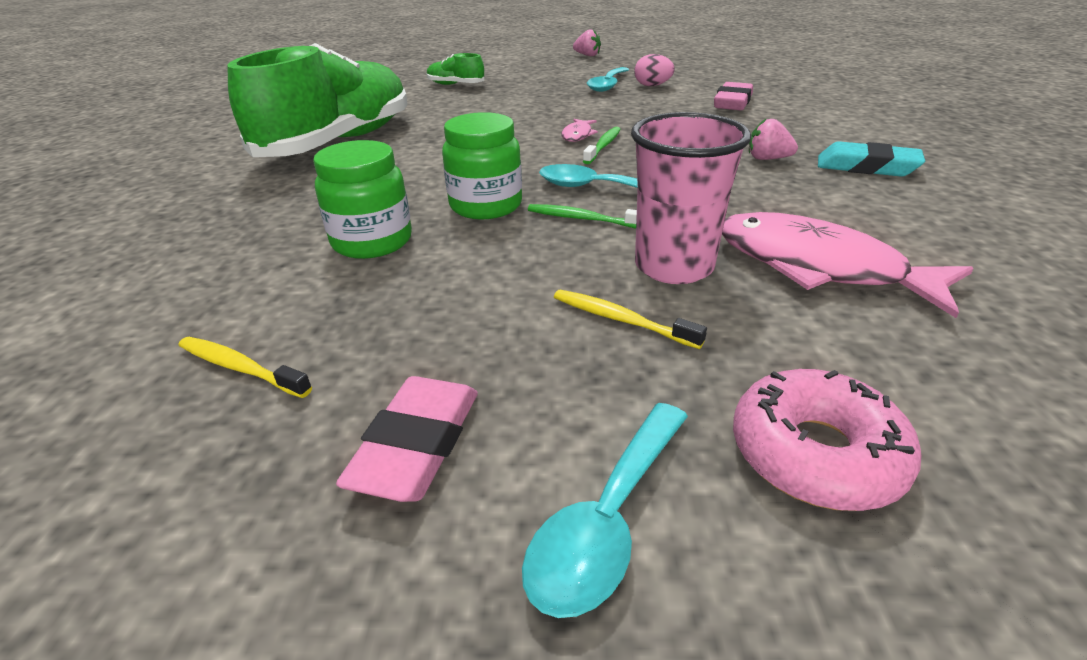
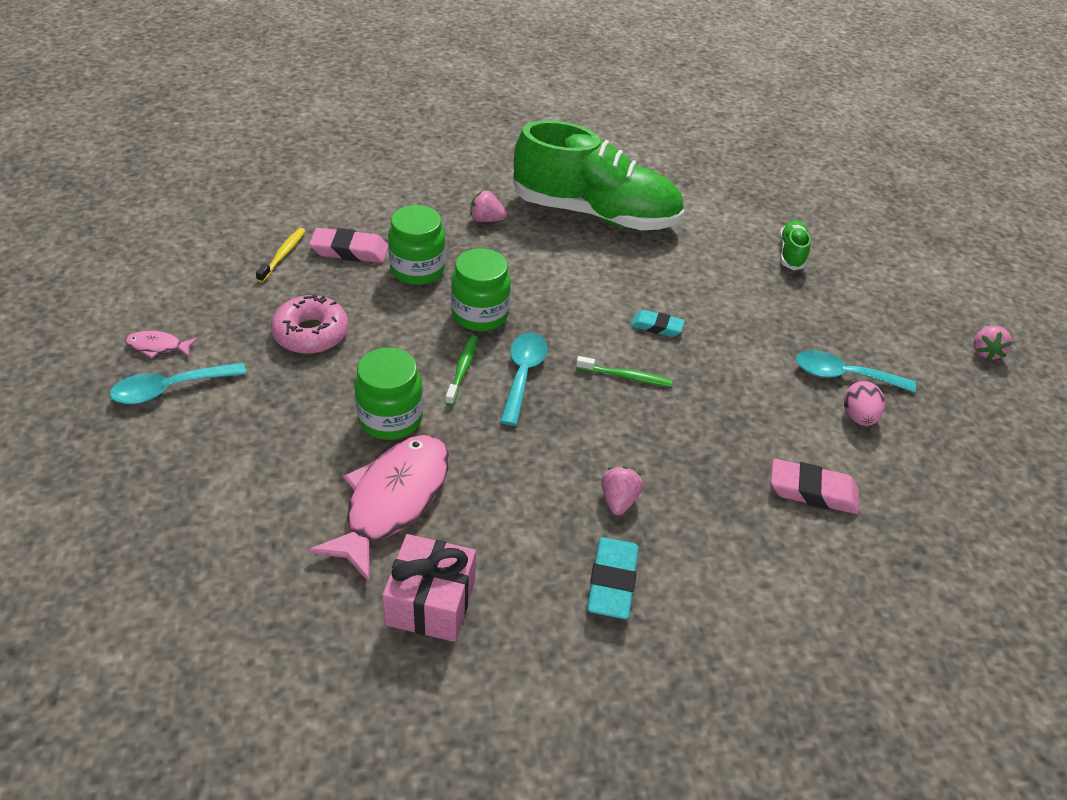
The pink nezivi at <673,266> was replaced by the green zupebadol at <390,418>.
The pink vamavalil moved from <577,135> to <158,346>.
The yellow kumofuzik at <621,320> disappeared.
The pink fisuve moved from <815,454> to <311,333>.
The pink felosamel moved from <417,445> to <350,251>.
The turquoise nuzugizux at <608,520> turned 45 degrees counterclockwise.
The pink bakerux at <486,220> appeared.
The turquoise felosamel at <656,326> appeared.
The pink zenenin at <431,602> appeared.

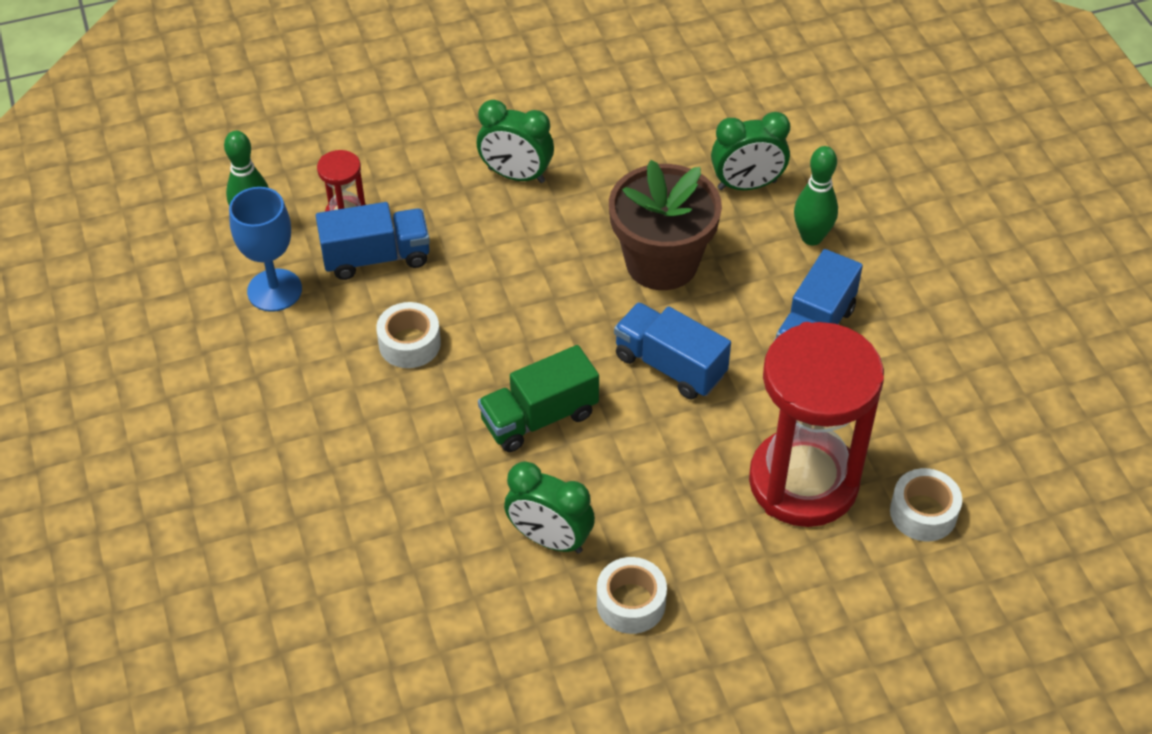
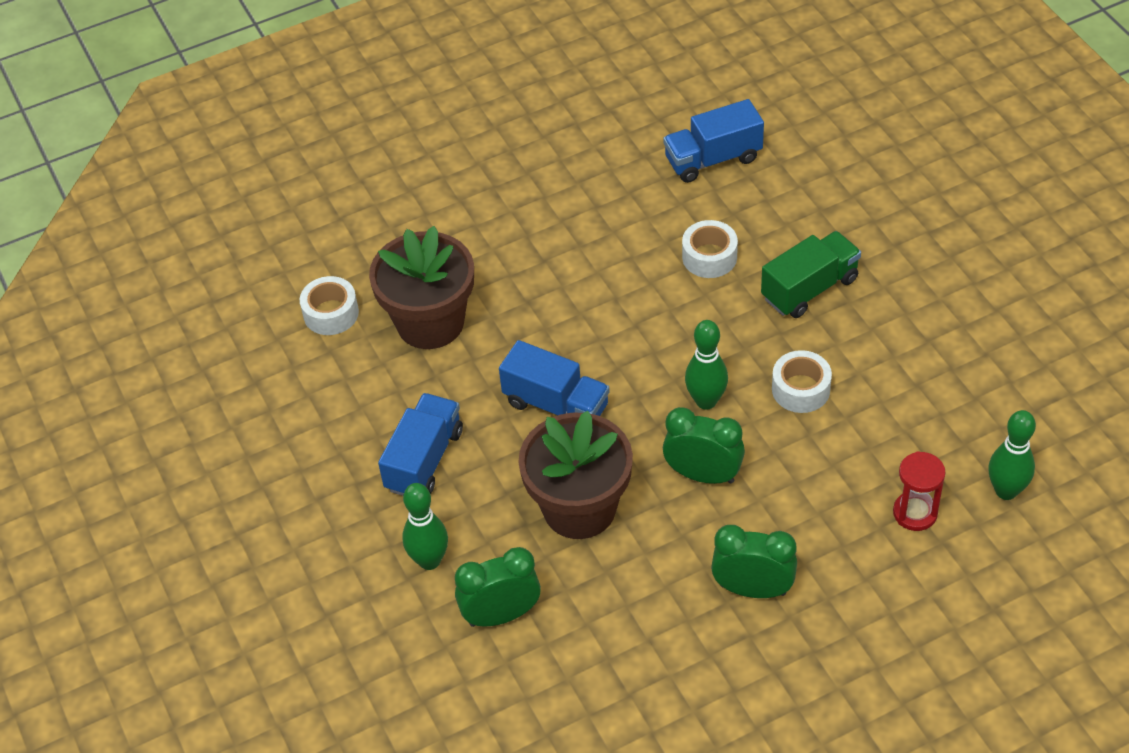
The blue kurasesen at <274,290> disappeared.
The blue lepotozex moved from <376,257> to <713,159>.
The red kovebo at <803,482> was replaced by the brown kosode at <430,322>.
The green lepotozex moved from <539,417> to <809,289>.
The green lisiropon moved from <550,539> to <703,475>.
The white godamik moved from <631,603> to <709,257>.
The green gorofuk at <706,401> appeared.

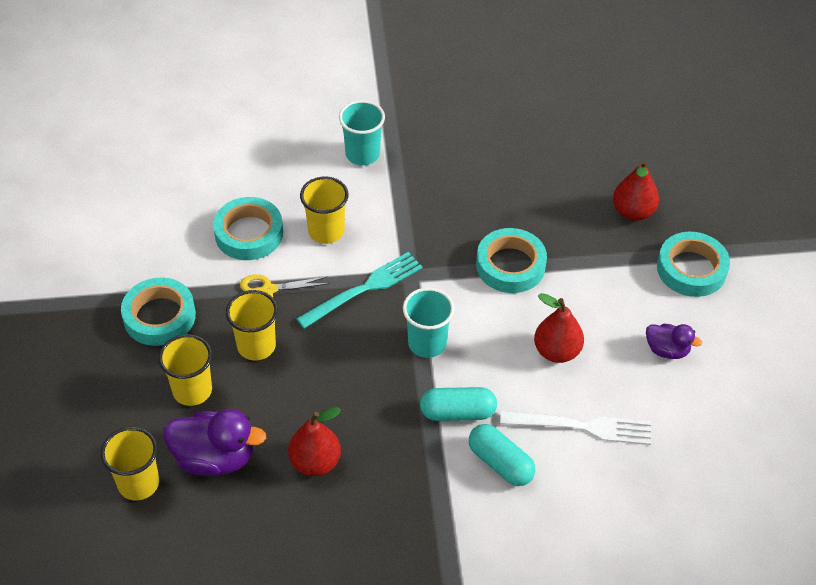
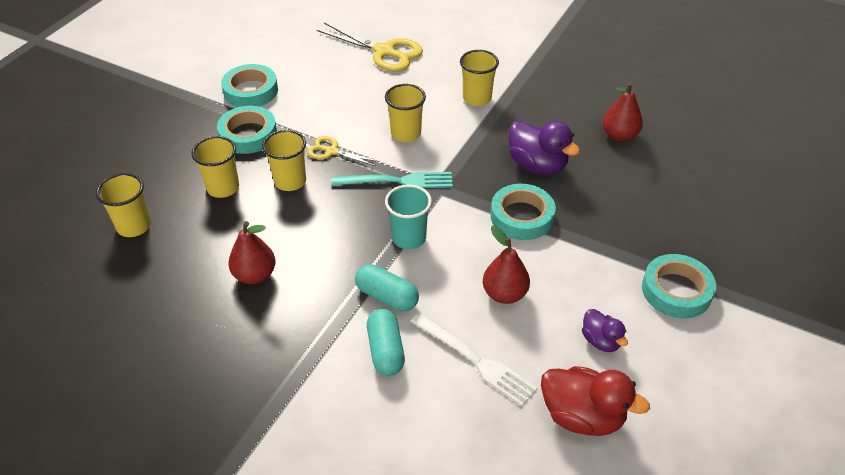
The turquoise nezivi at <362,154> became the yellow nezivi at <477,98>.
The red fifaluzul moved from <633,212> to <619,136>.
The turquoise godamik moved from <249,233> to <250,91>.
The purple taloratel moved from <215,458> to <537,165>.
The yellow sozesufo at <384,52> appeared.
The red taloratel at <582,416> appeared.

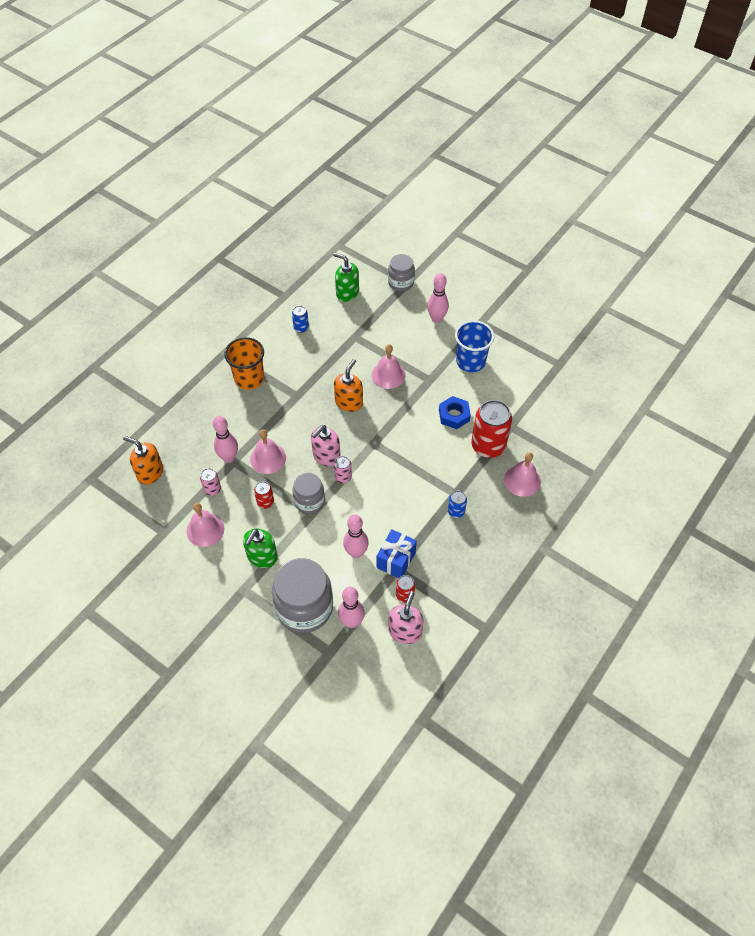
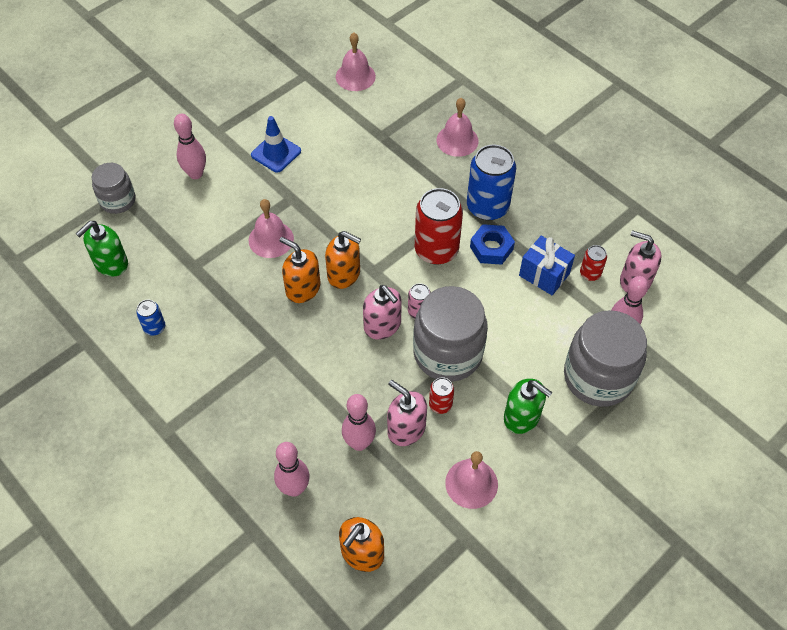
The blue nezivi at <470,361> was replaced by the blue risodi at <276,153>.
The orange nezivi at <249,378> disappeared.
The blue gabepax moved from <454,415> to <491,248>.
The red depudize moved from <488,446> to <436,250>.
The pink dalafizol moved from <268,458> to <355,76>.
The pink depudize at <212,489> disappeared.
The grey zupebadol at <309,501> changed to 1.74 times the size.
The blue depudize at <456,511> changed to 2.08 times the size.
The pink gorofuk moved from <356,553> to <294,488>.
The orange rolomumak at <344,274> appeared.
The pink rolomumak at <406,429> appeared.

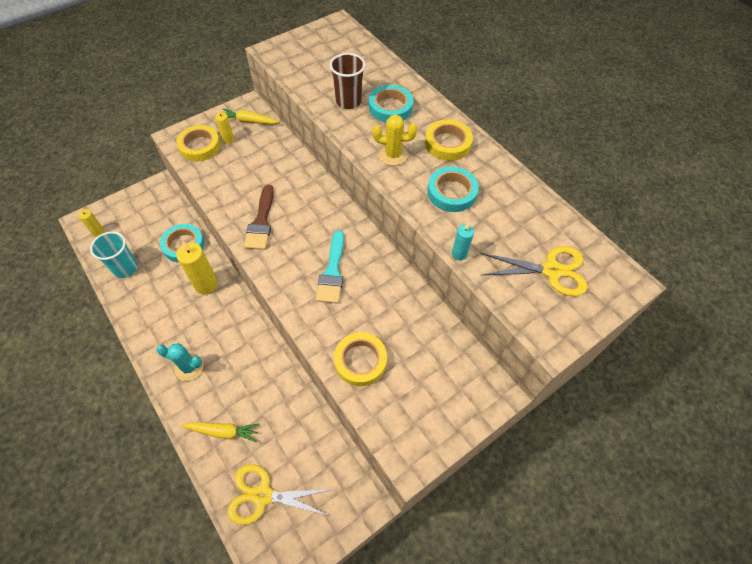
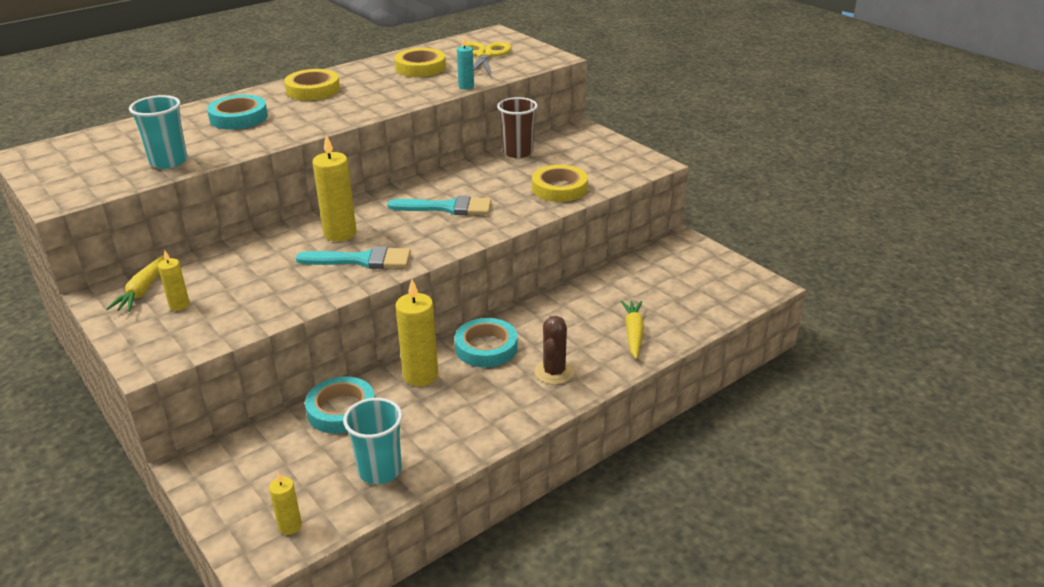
The brown nezivi moved from <348,101> to <517,152>.
The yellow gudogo at <393,155> disappeared.
The yellow godamik moved from <200,146> to <420,67>.
The turquoise godamik moved from <451,192> to <486,347>.
The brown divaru at <261,222> became the turquoise divaru at <362,260>.
The turquoise gudogo at <189,367> became the brown gudogo at <554,372>.
The yellow sozesufo at <262,495> disappeared.
The turquoise nezivi at <168,162> appeared.
The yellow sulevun at <340,233> appeared.

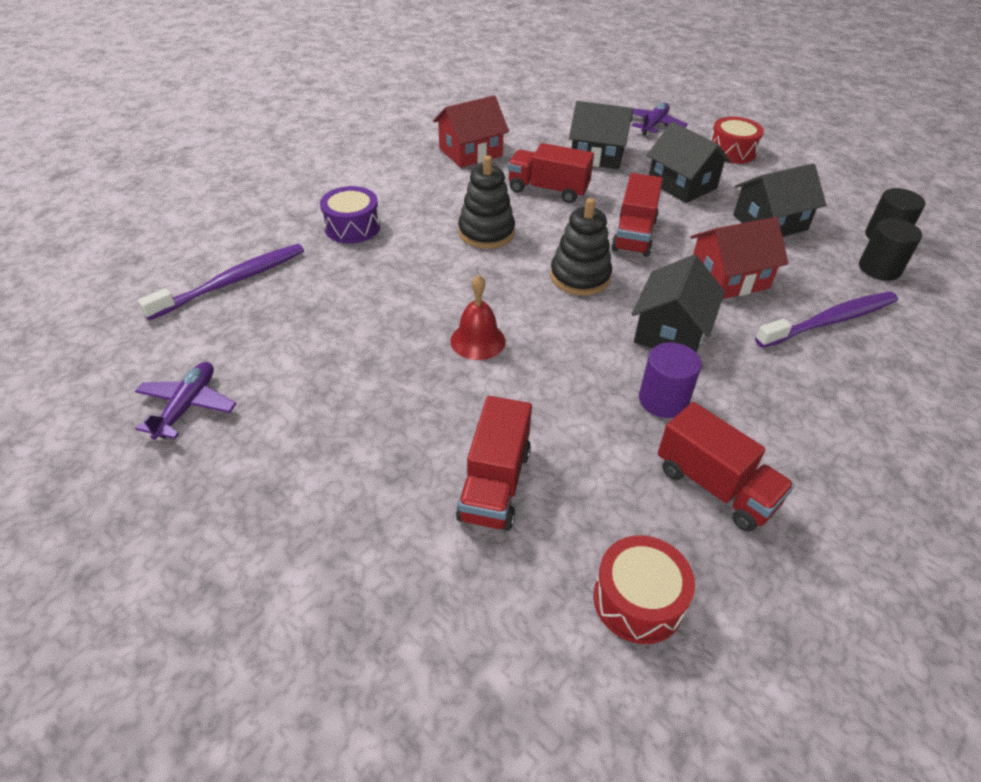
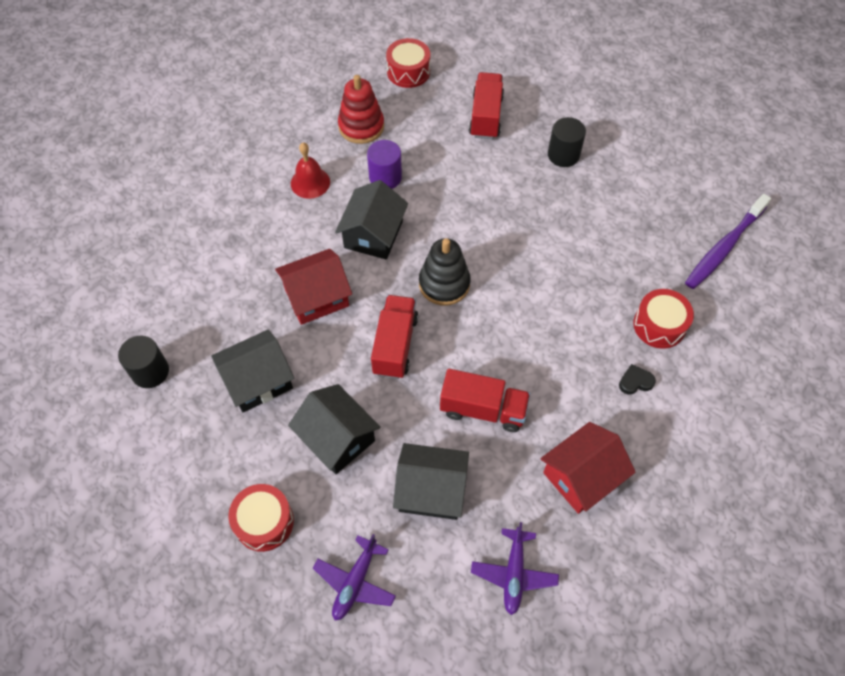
The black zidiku at <486,233> disappeared.
The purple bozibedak at <352,227> became the red bozibedak at <659,325>.
The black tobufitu moved from <879,268> to <563,155>.
The red dalafizol moved from <478,340> to <310,182>.
The purple kumofuzik at <829,321> disappeared.
The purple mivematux moved from <187,406> to <514,573>.
The red lepotozex at <715,486> was replaced by the red zidiku at <361,126>.
The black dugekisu at <635,382> appeared.

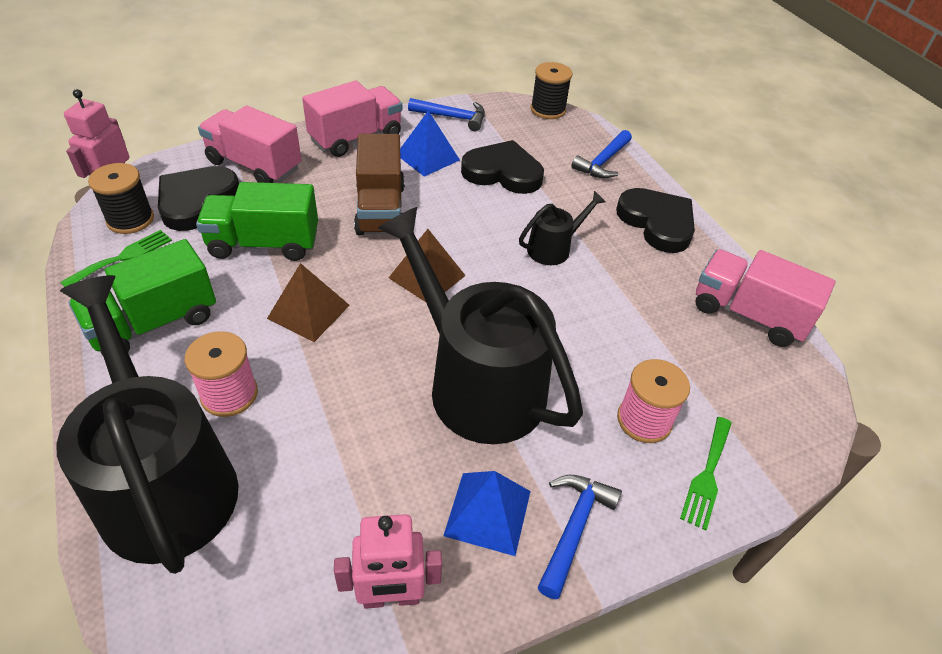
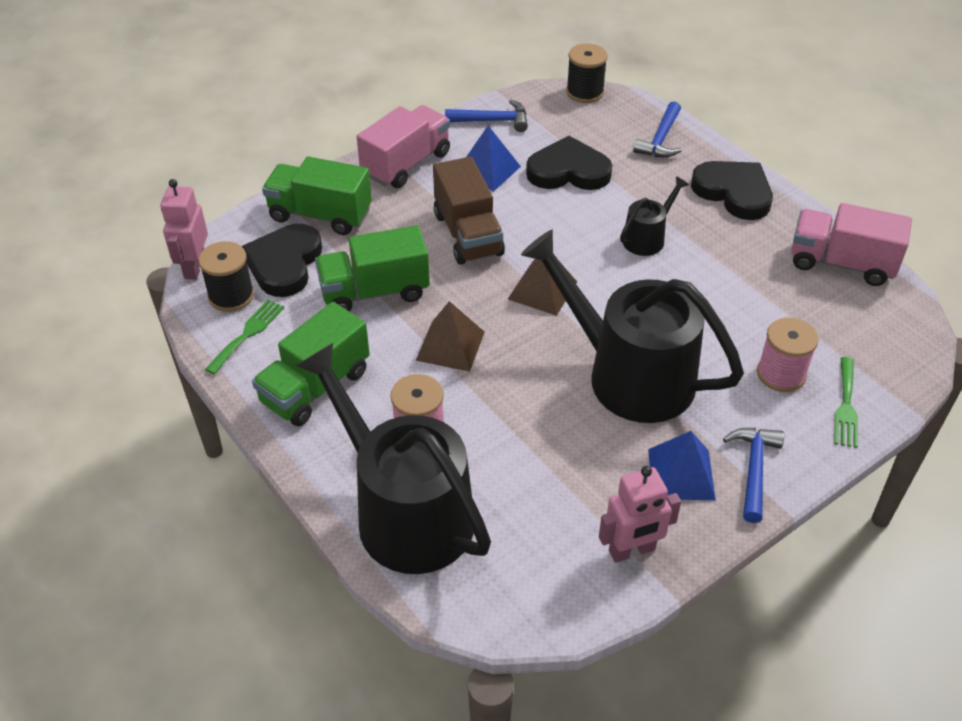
The pink lepotozex at <254,166> became the green lepotozex at <320,215>.

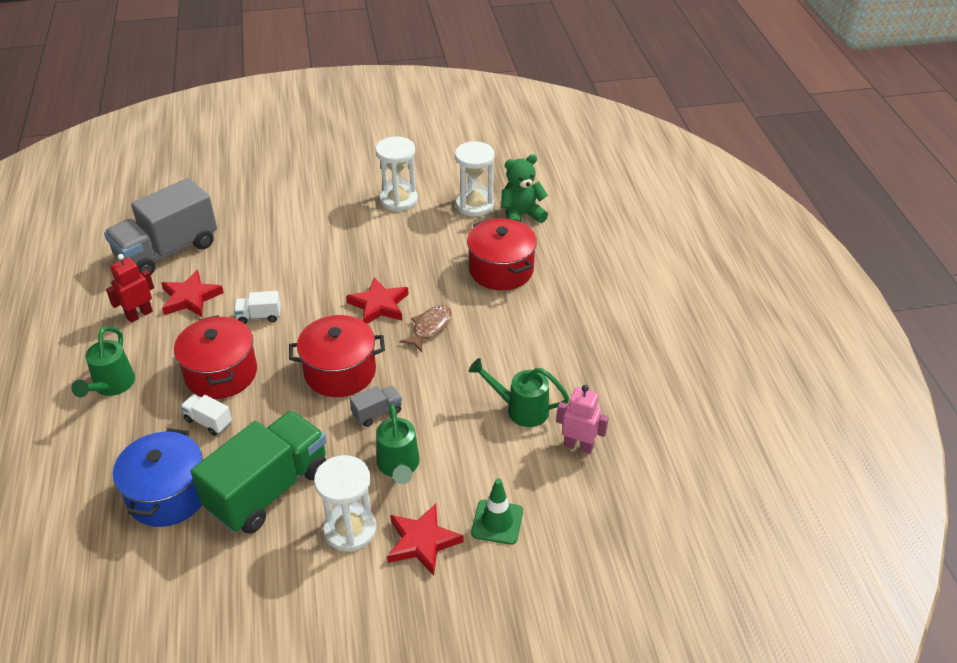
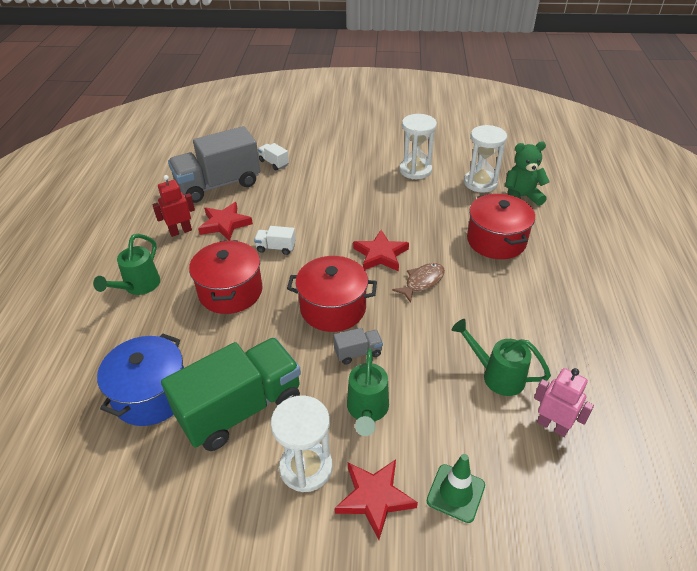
The white lepotozex moved from <208,422> to <274,163>.

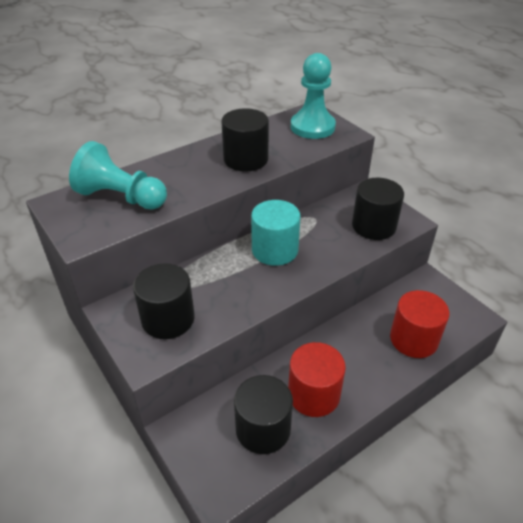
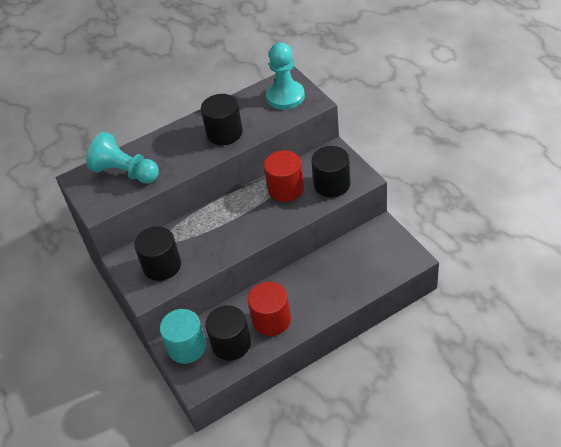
The turquoise tobufitu moved from <275,250> to <187,347>.
The red tobufitu moved from <413,339> to <285,188>.

